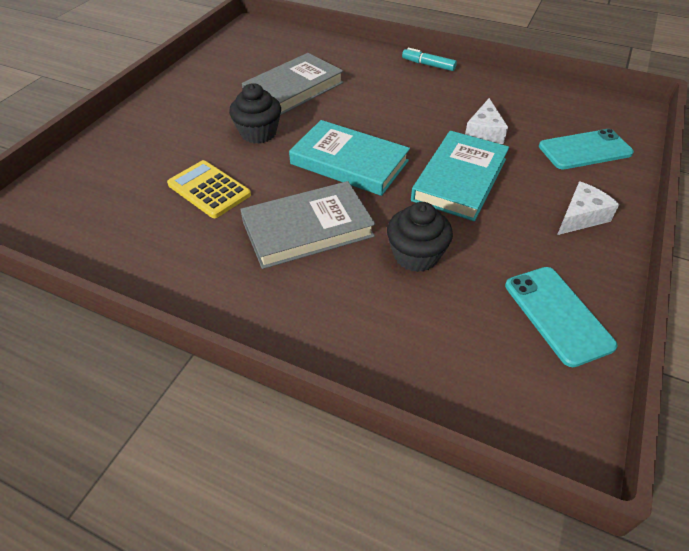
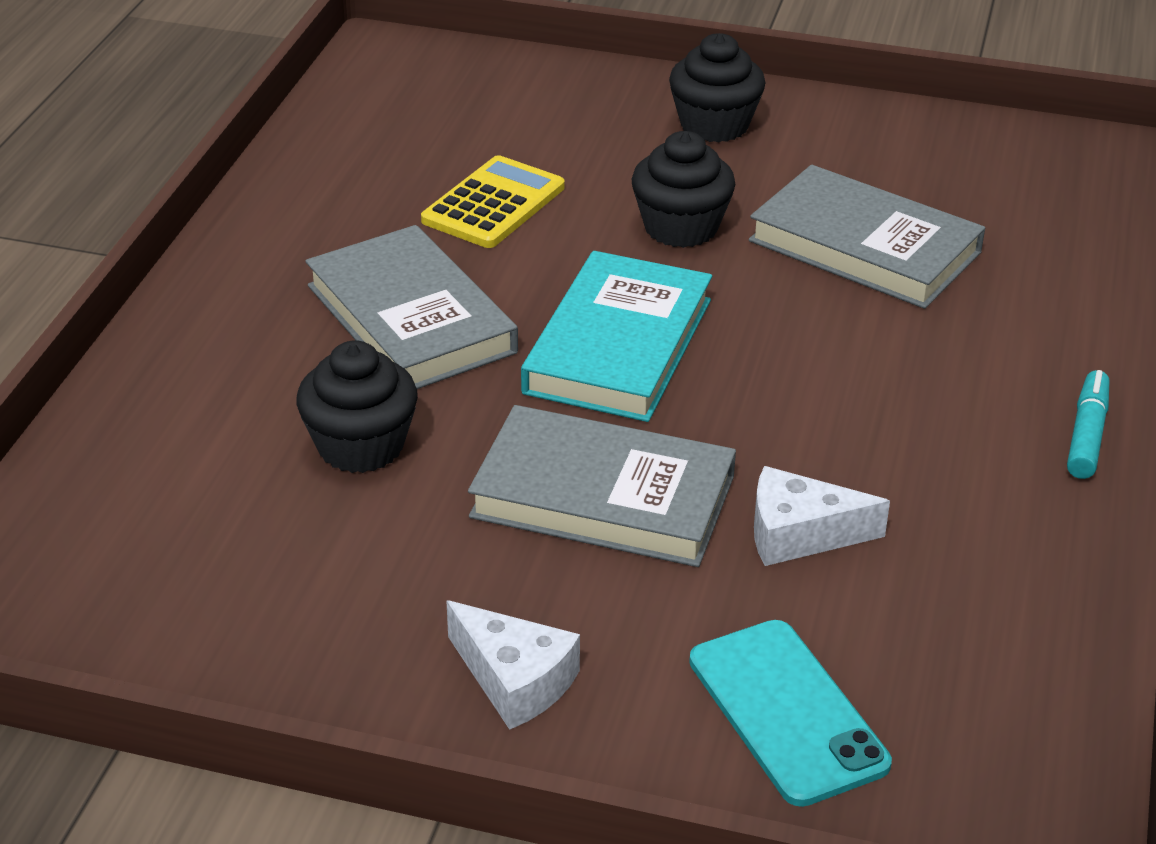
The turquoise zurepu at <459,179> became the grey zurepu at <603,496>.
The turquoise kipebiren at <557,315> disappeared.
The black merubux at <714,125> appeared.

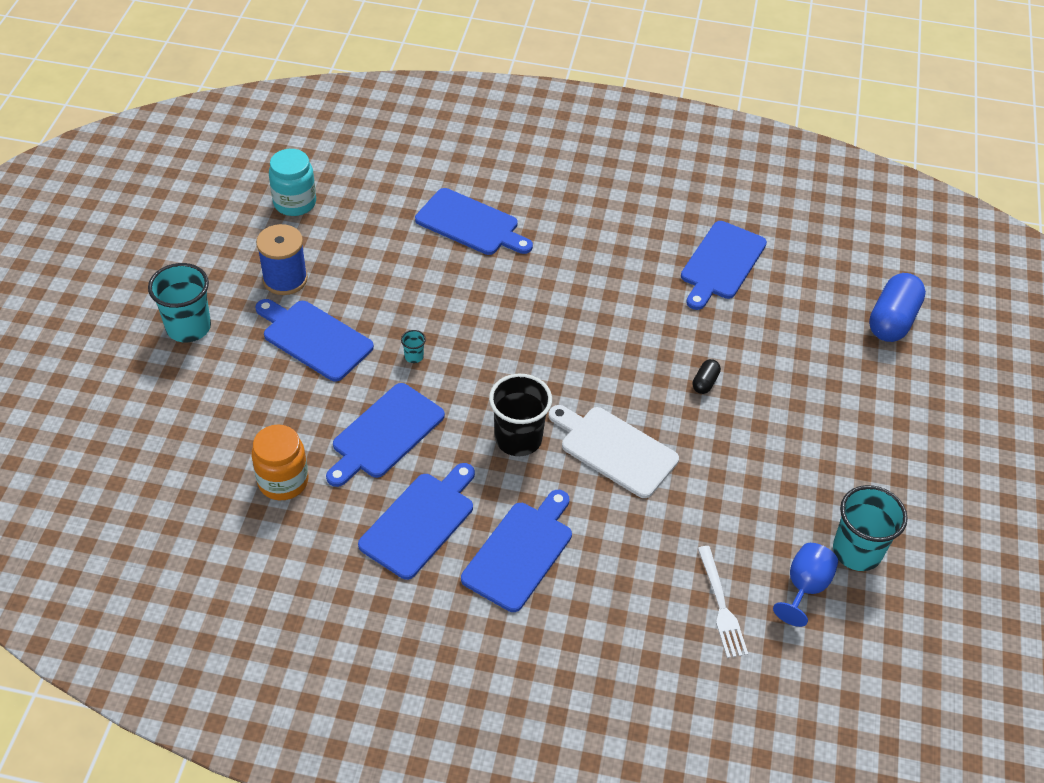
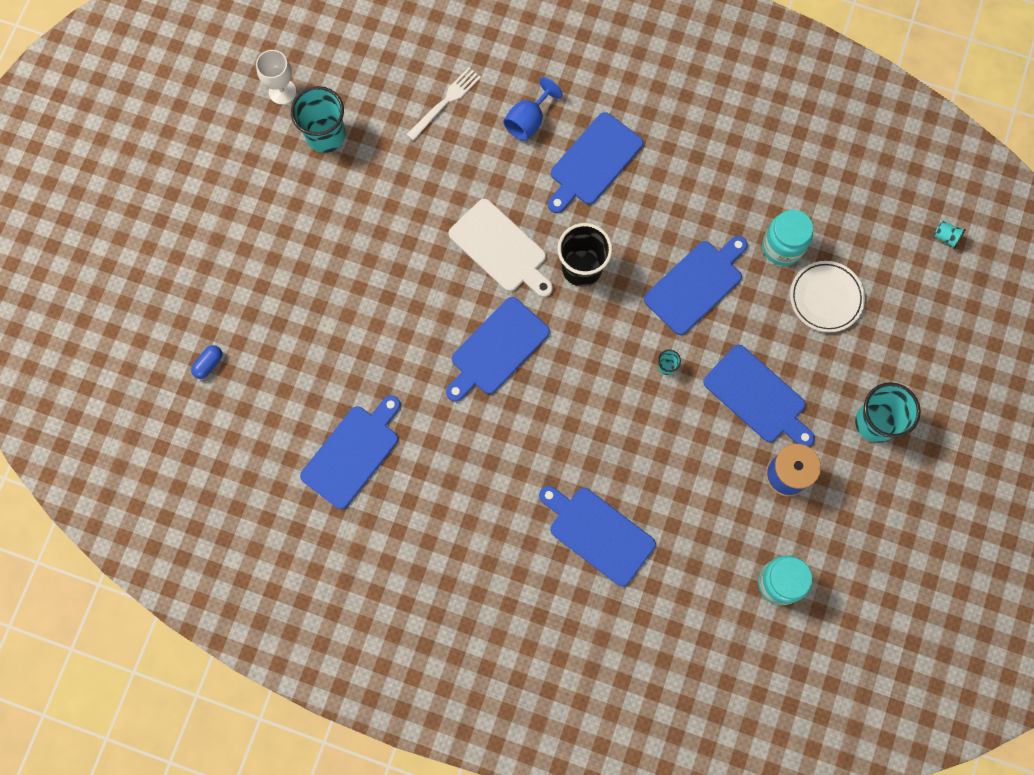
The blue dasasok at <892,320> changed to 0.47 times the size.
The black dasasok at <705,382> disappeared.
The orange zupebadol at <283,481> became the turquoise zupebadol at <782,246>.
The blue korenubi moved from <420,522> to <497,349>.
The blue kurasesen moved from <805,587> to <528,121>.
The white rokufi at <721,606> turned 45 degrees clockwise.
The white kurasesen at <282,92> appeared.
The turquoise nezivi at <946,237> appeared.
The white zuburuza at <826,298> appeared.

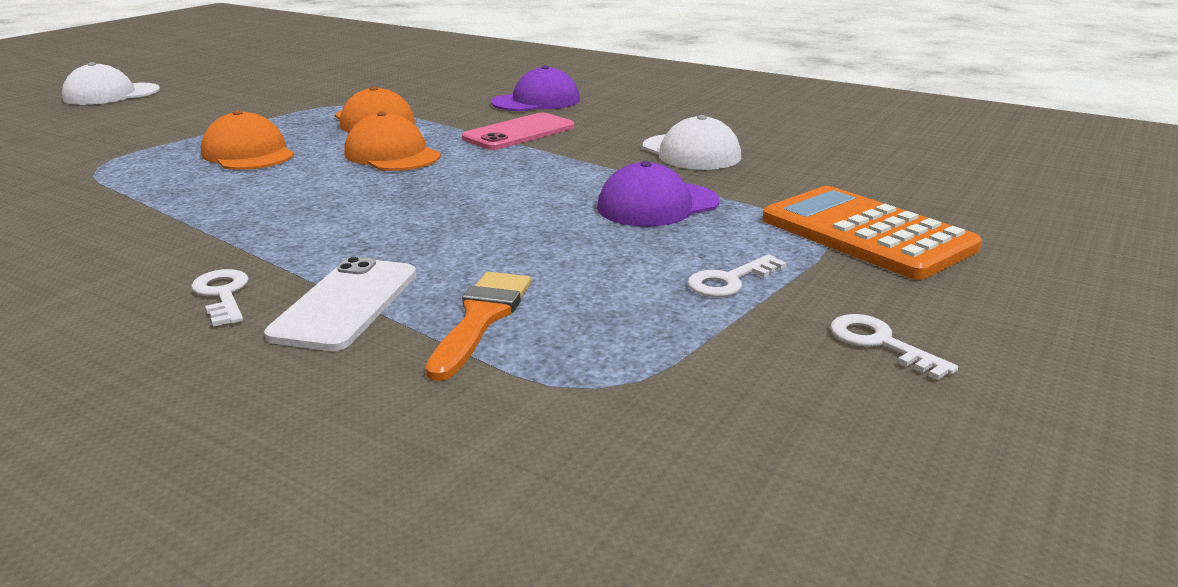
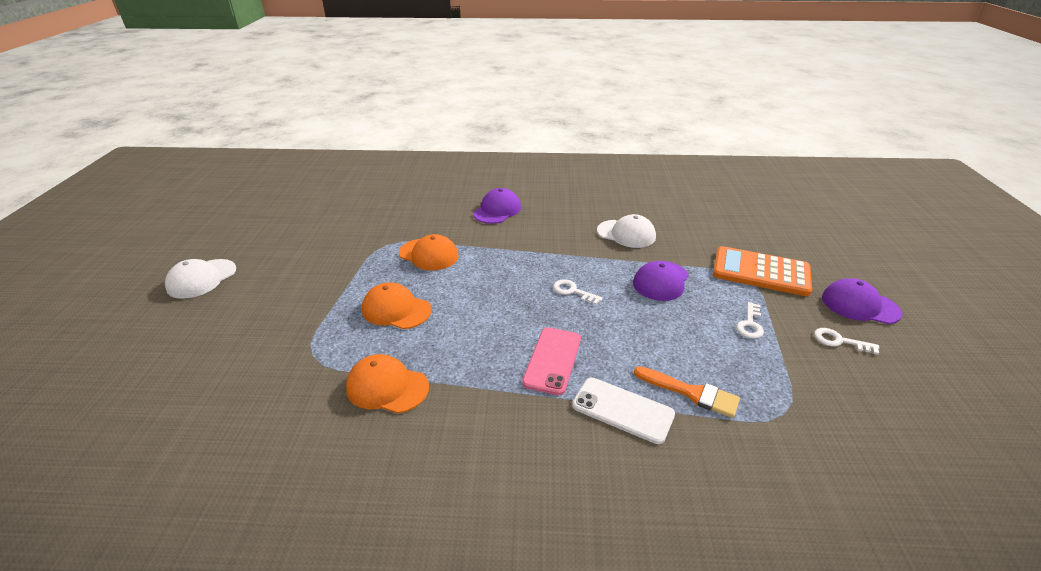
The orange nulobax moved from <392,155> to <387,387>.
The pink kipebiren moved from <519,133> to <552,360>.
The white kipebiren at <345,304> turned 45 degrees counterclockwise.
The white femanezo moved from <223,295> to <573,291>.
The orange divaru at <481,319> turned 135 degrees clockwise.
The purple nulobax at <860,305> appeared.

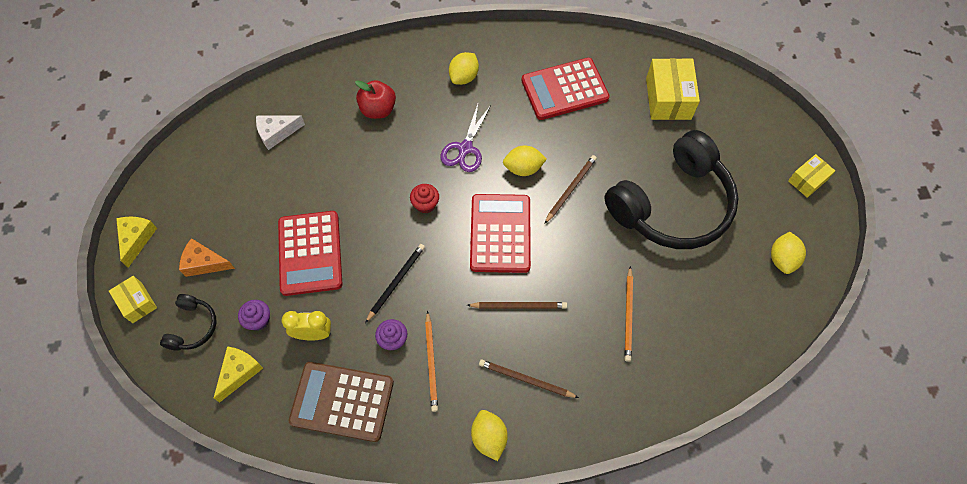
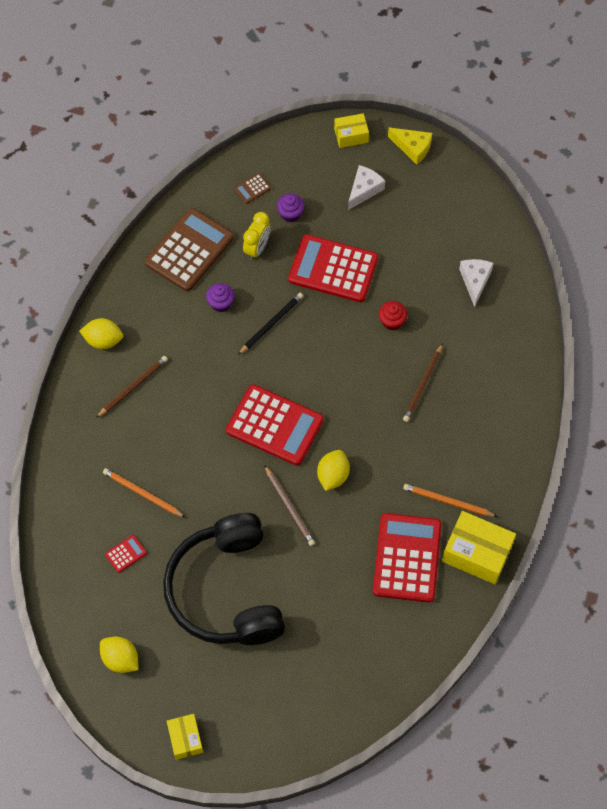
The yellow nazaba at <464,77> disappeared.
The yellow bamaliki moved from <668,98> to <476,553>.
The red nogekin at <378,109> disappeared.
The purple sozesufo at <465,149> disappeared.
The red merubux moved from <425,204> to <392,321>.
The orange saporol at <204,263> became the white saporol at <364,190>.
The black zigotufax at <396,282> turned 105 degrees counterclockwise.
The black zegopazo at <192,327> disappeared.
The brown zigotufax moved from <518,306> to <423,384>.
The orange zigotufax moved from <431,362> to <448,502>.
The yellow saporol at <239,372> was replaced by the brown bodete at <252,189>.
The red bodete at <126,554> appeared.

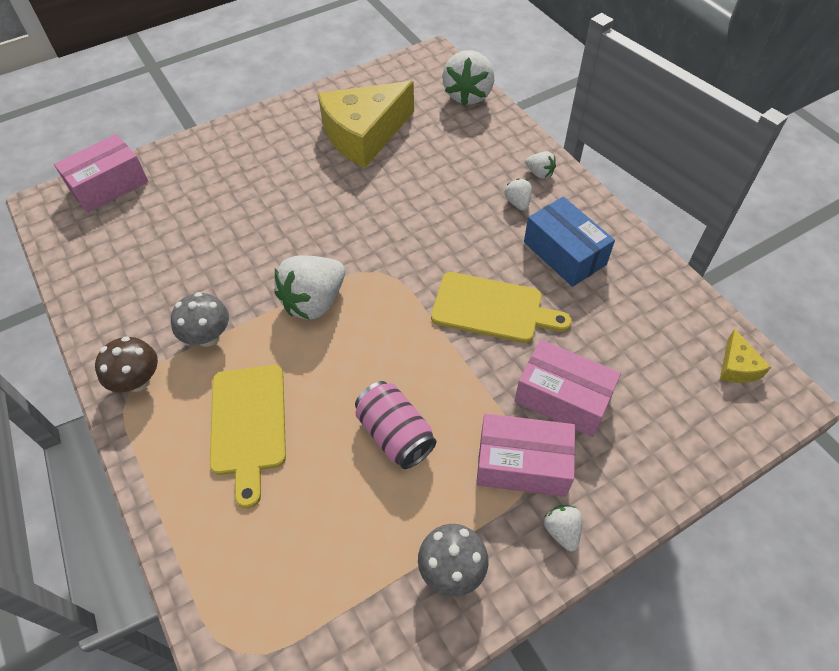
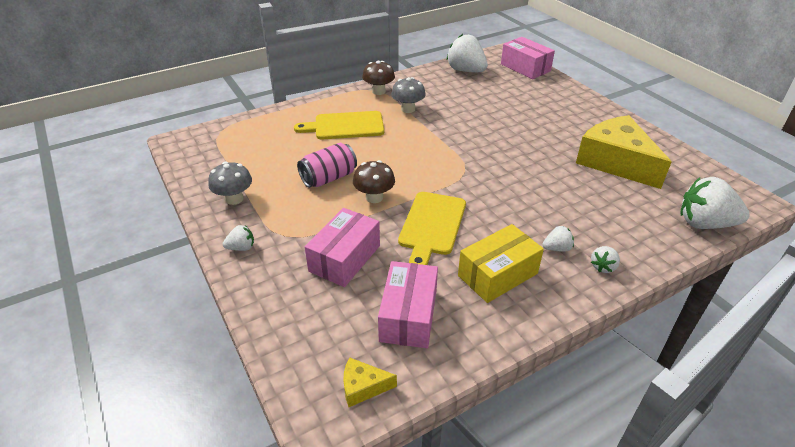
The blue bamaliki at <564,253> became the yellow bamaliki at <497,274>.
The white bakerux moved from <314,302> to <466,71>.
The pink bamaliki moved from <522,464> to <408,315>.
The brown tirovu at <374,197> appeared.

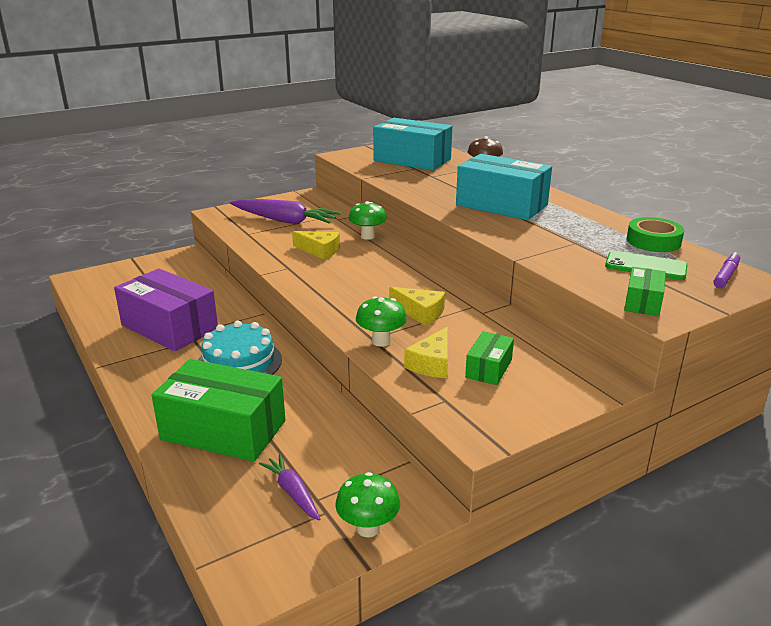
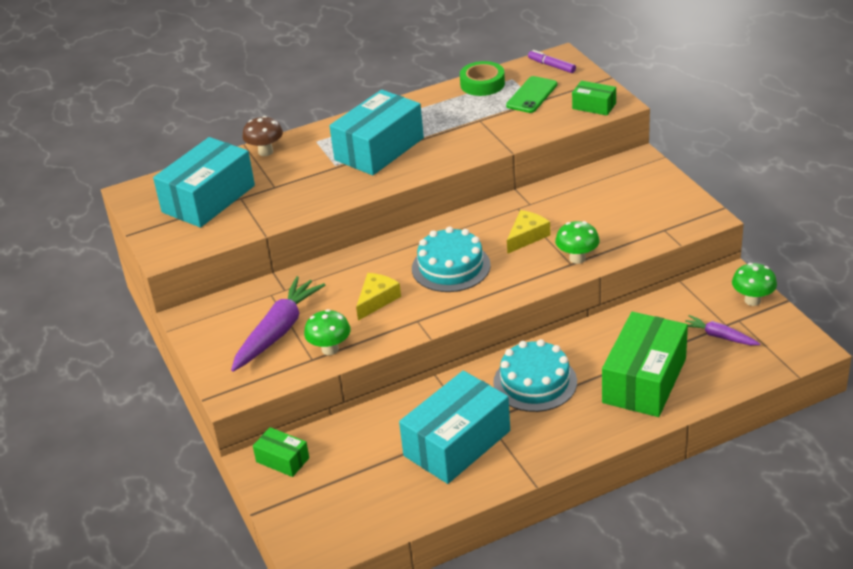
The green tirovu moved from <367,236> to <330,349>.
The purple bamaliki at <169,327> became the turquoise bamaliki at <457,443>.
The yellow saporol at <432,363> disappeared.
The green bamaliki moved from <488,368> to <282,460>.
The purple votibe at <292,492> turned 60 degrees clockwise.
The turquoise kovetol at <451,267> appeared.

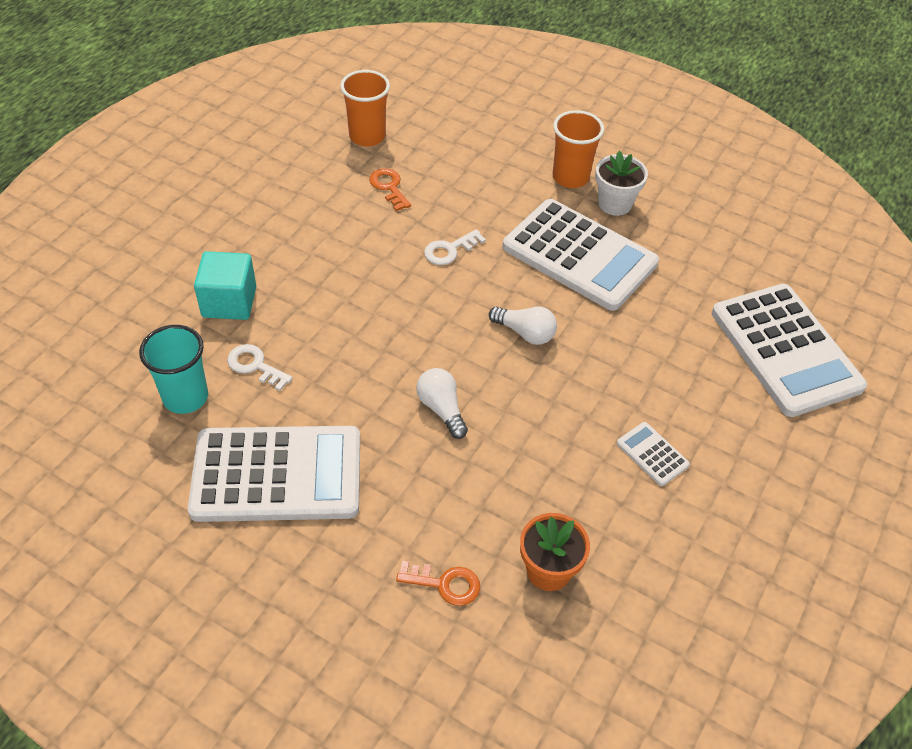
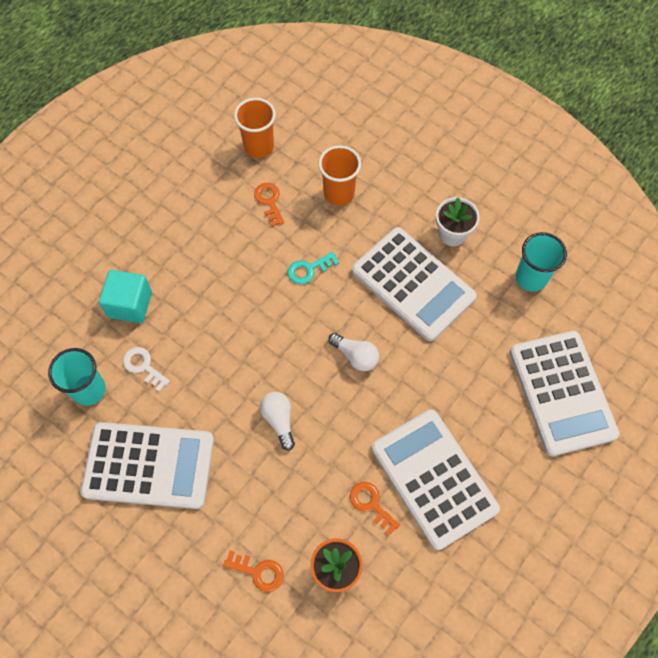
The orange nezivi moved from <570,177> to <339,193>.
The white femanezo at <450,250> became the turquoise femanezo at <309,269>.
The white bodete at <652,454> changed to 2.44 times the size.
The turquoise nezivi at <531,278> appeared.
The orange femanezo at <371,504> appeared.

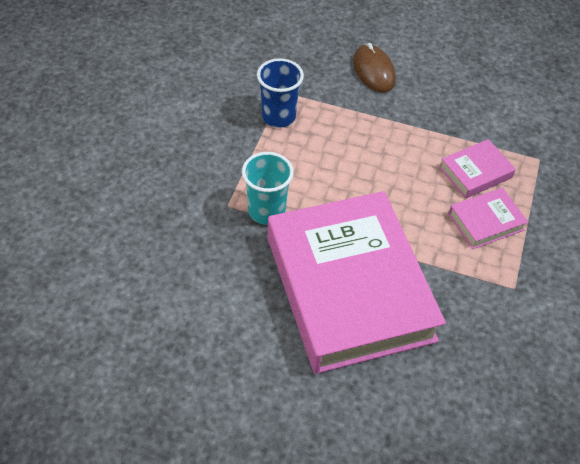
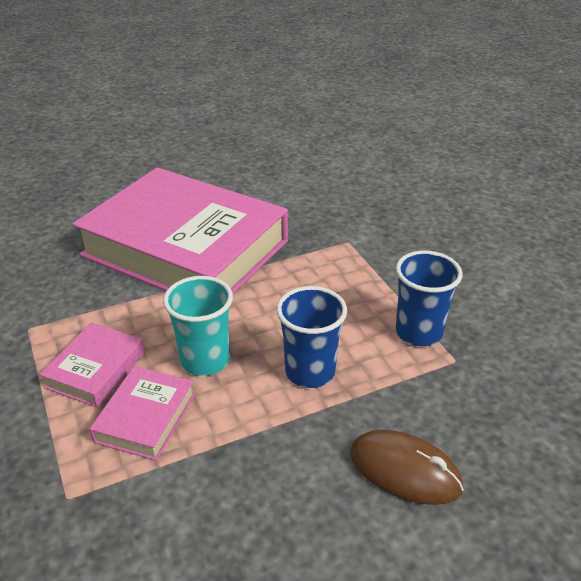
The turquoise nezivi moved from <266,211> to <205,360>.
The blue nezivi at <310,372> appeared.

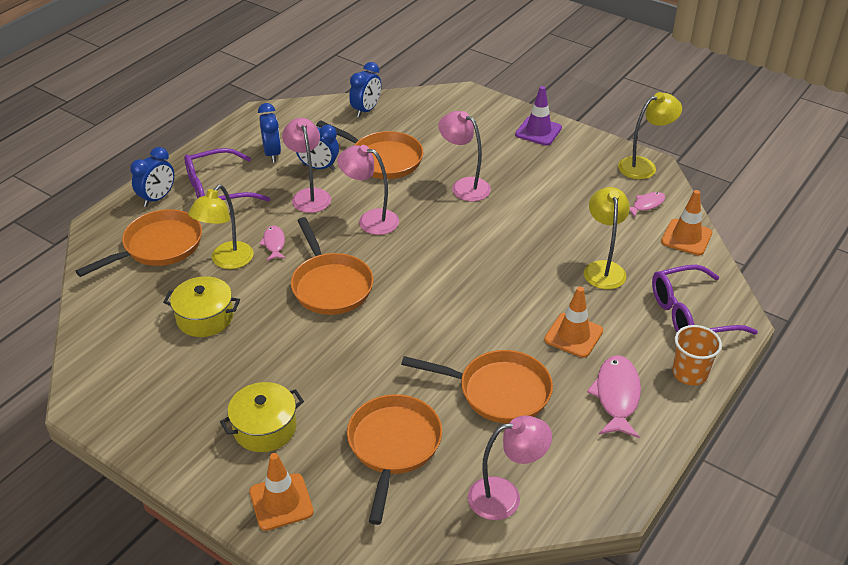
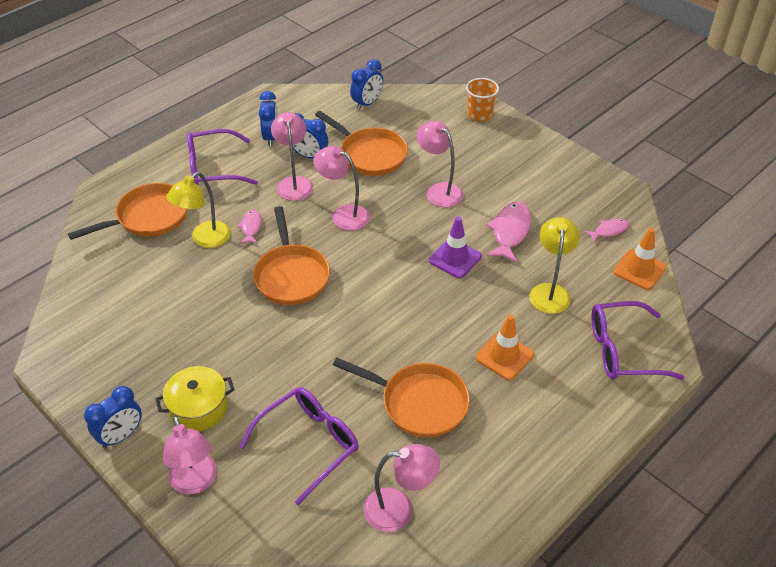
The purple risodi moved from <538,131> to <455,258>.
The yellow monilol at <644,166> disappeared.
The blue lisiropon moved from <157,198> to <121,436>.
The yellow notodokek at <205,317> disappeared.
The orange nezivi moved from <689,373> to <479,115>.
The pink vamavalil moved from <617,396> to <510,232>.
The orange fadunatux at <393,446> was replaced by the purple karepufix at <309,443>.
The orange risodi at <281,502> was replaced by the pink monilol at <195,482>.

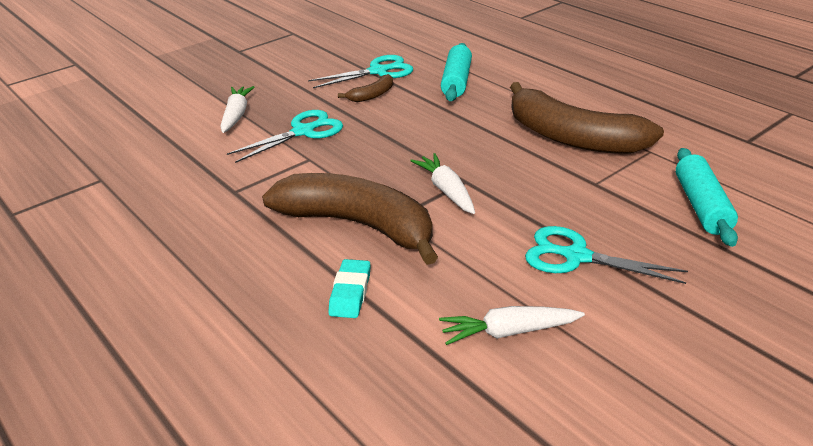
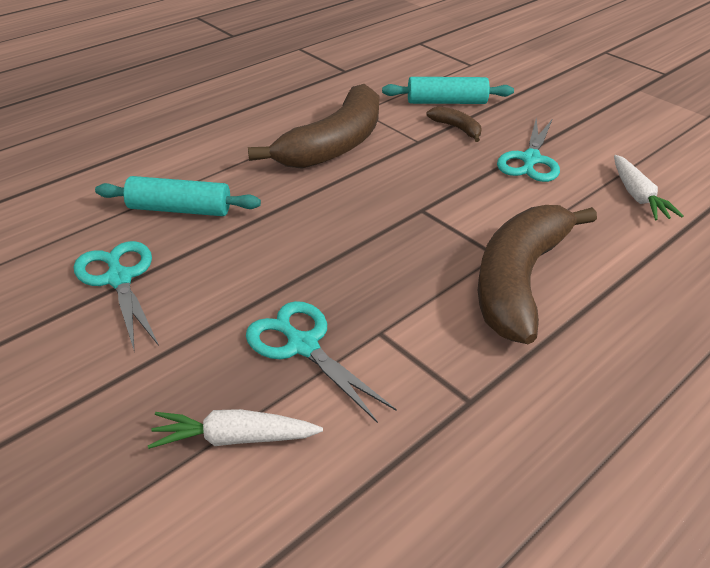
The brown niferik moved from <372,95> to <457,128>.
The white votibe at <446,191> disappeared.
The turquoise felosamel at <350,293> disappeared.

